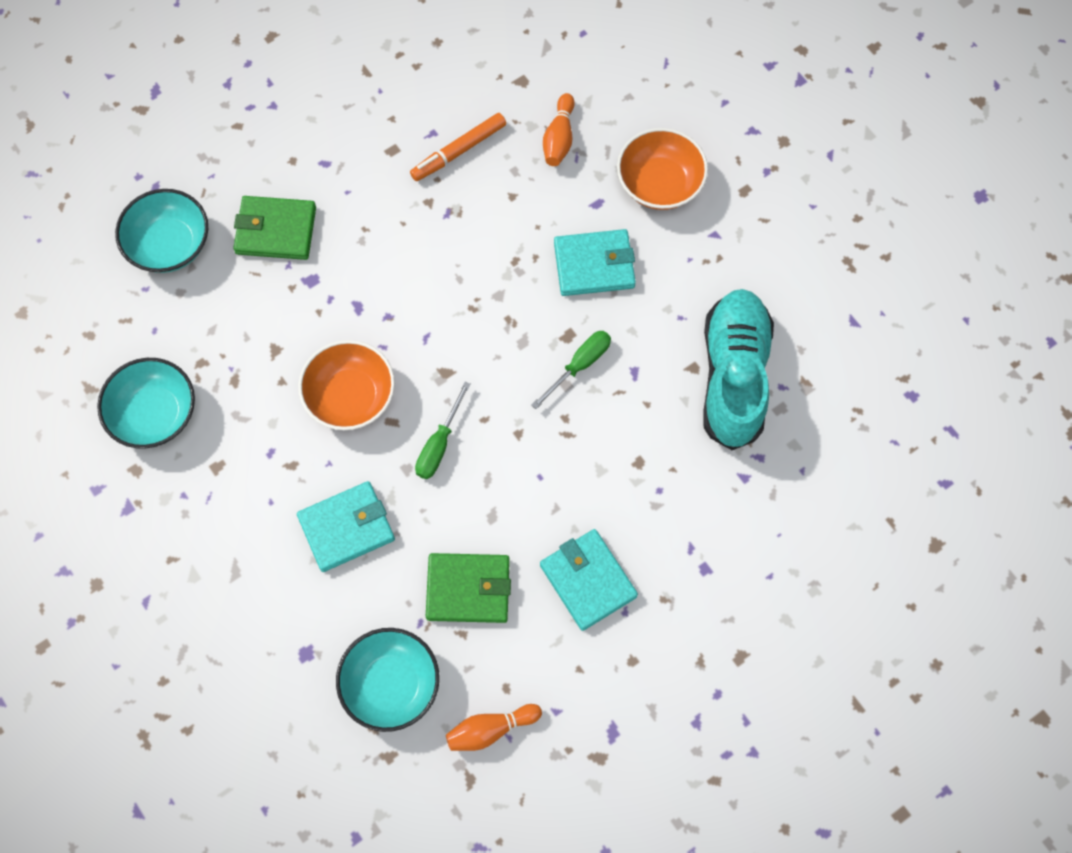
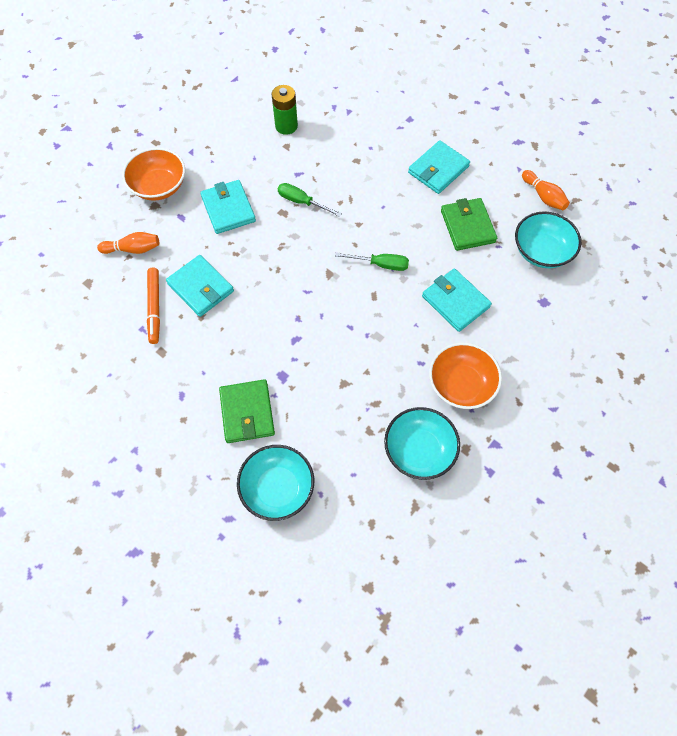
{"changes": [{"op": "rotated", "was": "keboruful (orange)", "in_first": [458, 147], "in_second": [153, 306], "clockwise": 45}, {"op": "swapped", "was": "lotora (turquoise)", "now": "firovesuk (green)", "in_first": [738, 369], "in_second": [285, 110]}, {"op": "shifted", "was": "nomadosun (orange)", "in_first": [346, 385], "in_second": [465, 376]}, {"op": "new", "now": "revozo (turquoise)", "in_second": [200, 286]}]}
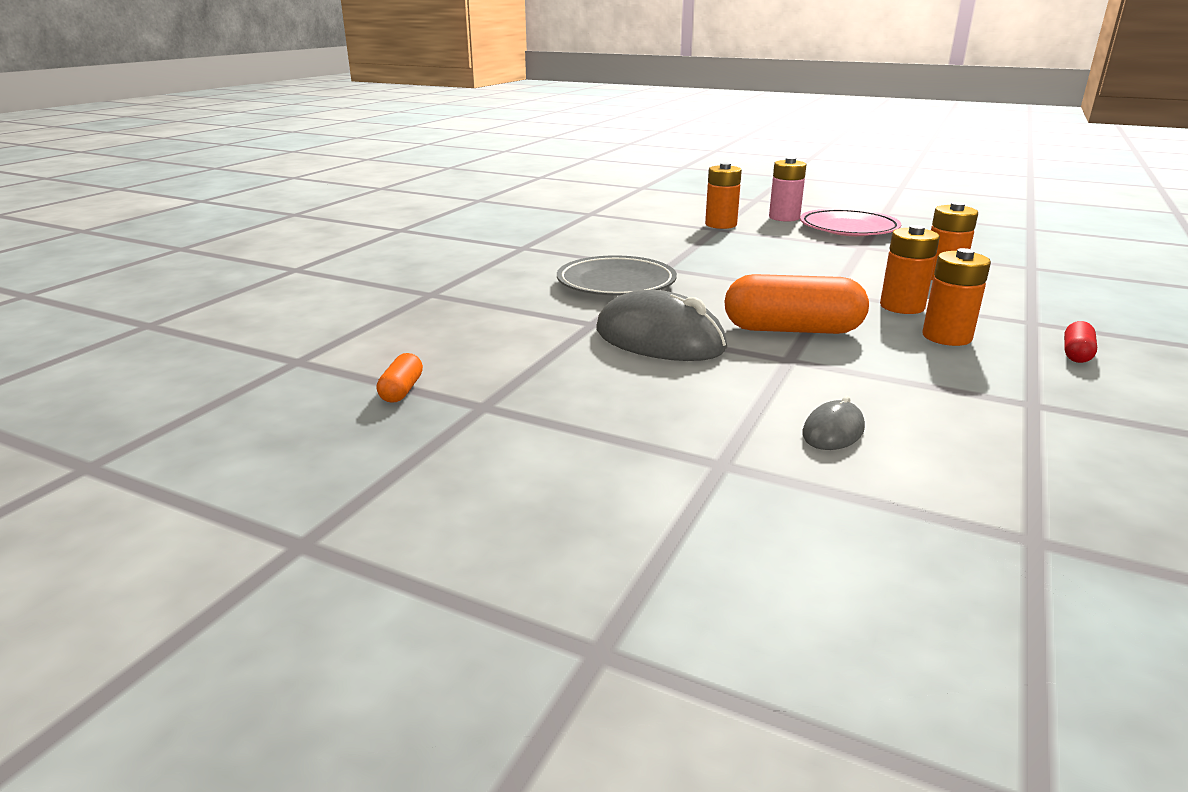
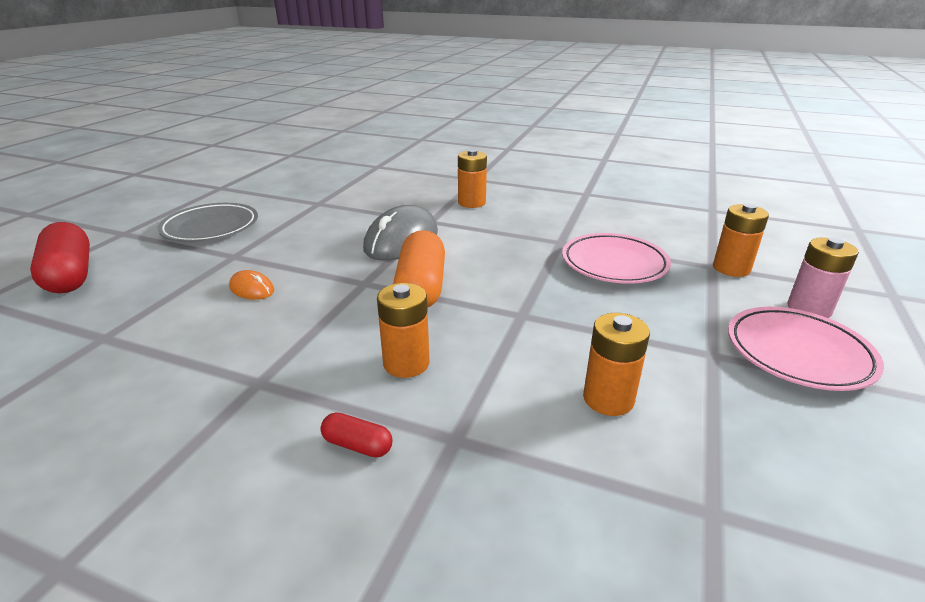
{"changes": [{"op": "shifted", "was": "firovesuk (orange)", "in_first": [910, 269], "in_second": [472, 178]}, {"op": "shifted", "was": "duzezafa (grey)", "in_first": [617, 275], "in_second": [208, 222]}, {"op": "gone", "was": "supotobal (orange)", "in_first": [400, 378]}, {"op": "repainted", "was": "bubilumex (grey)", "now": "bubilumex (orange)", "in_first": [833, 423], "in_second": [251, 285]}, {"op": "new", "now": "supotobal (red)", "in_second": [60, 257]}, {"op": "new", "now": "duzezafa (pink)", "in_second": [616, 258]}]}
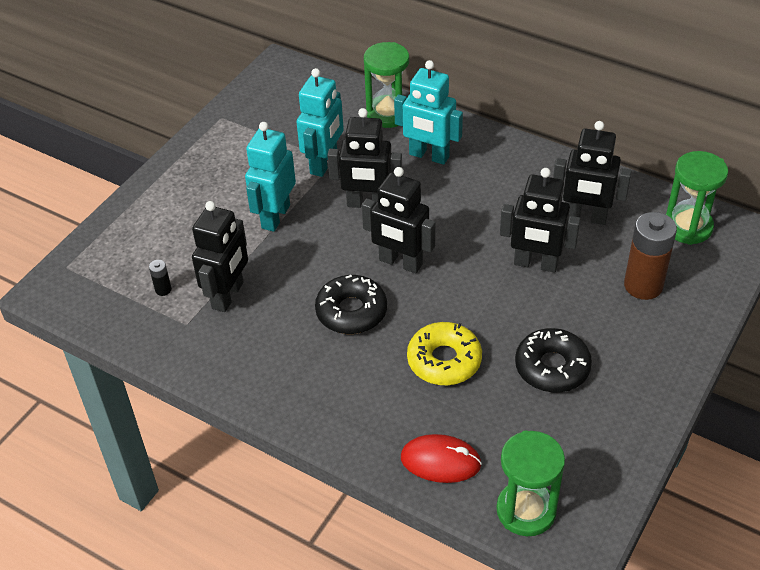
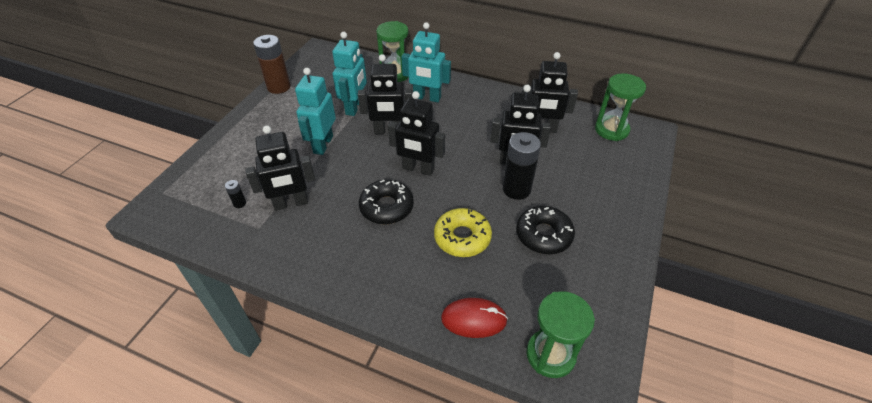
{"changes": [{"op": "rotated", "was": "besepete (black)", "in_first": [220, 256], "in_second": [280, 168], "clockwise": 60}, {"op": "shifted", "was": "firovesuk (brown)", "in_first": [650, 256], "in_second": [272, 64]}, {"op": "new", "now": "firovesuk (black)", "in_second": [522, 166]}]}
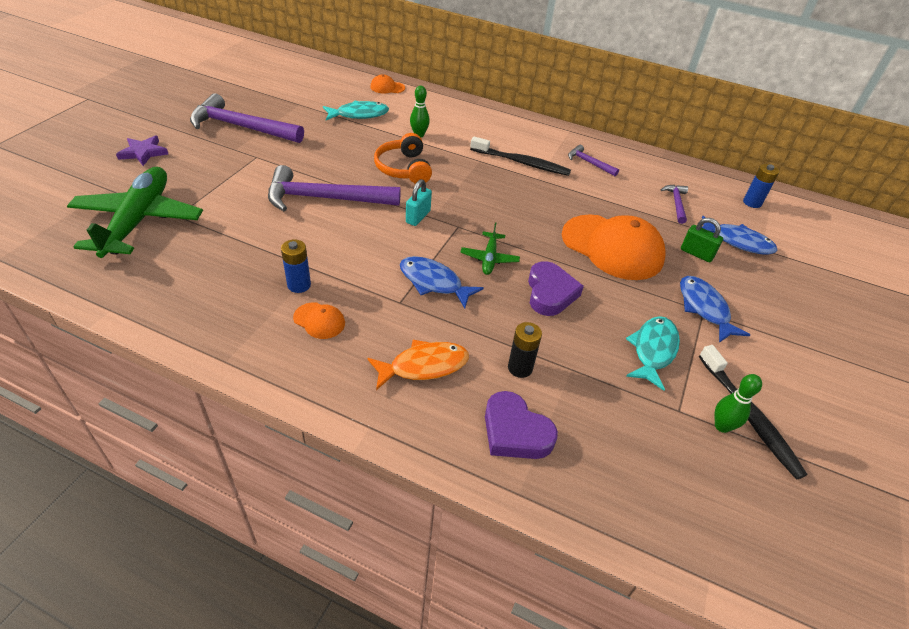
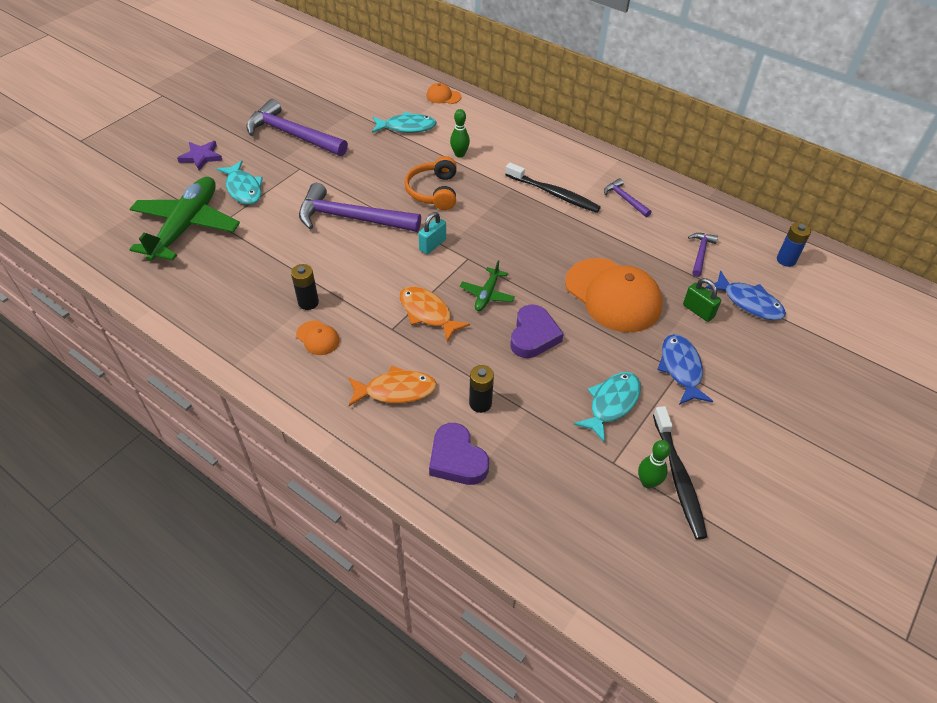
{"changes": [{"op": "repainted", "was": "firovesuk (blue)", "now": "firovesuk (black)", "in_first": [296, 266], "in_second": [305, 287]}, {"op": "repainted", "was": "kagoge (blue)", "now": "kagoge (orange)", "in_first": [442, 282], "in_second": [434, 314]}, {"op": "new", "now": "kagoge (turquoise)", "in_second": [240, 182]}]}
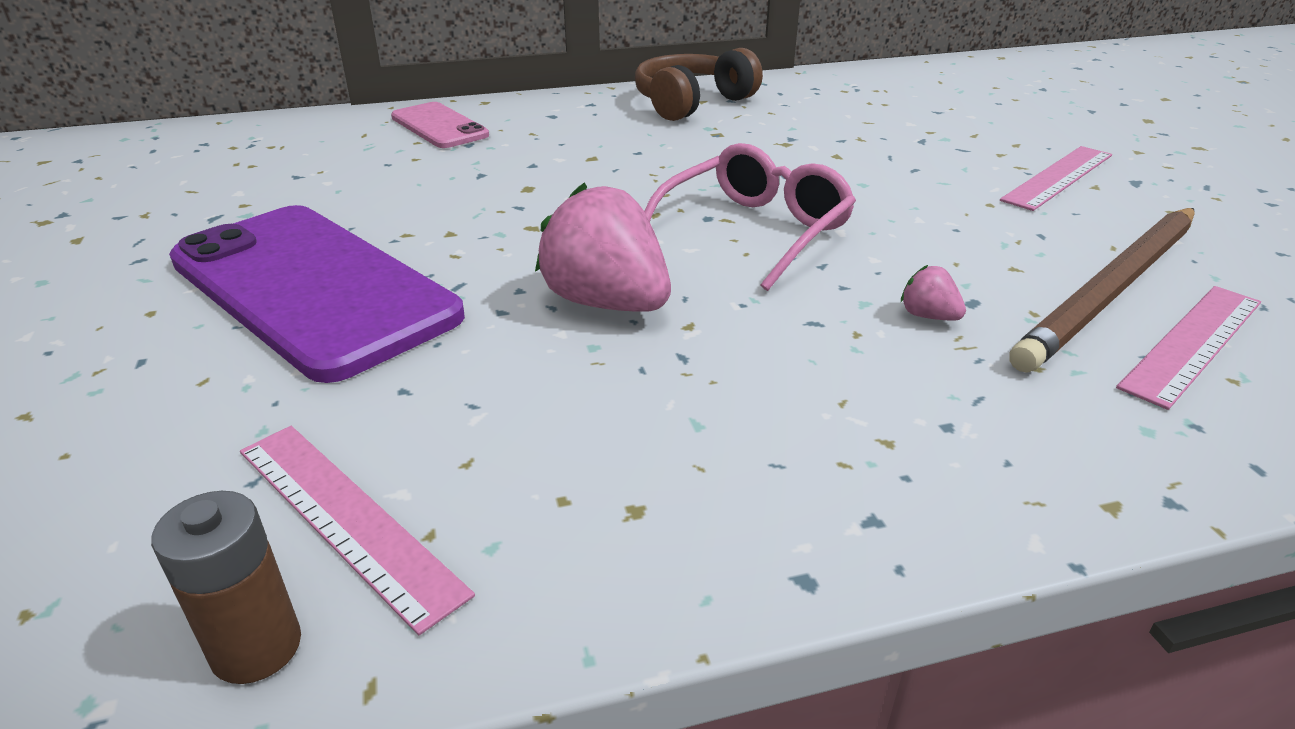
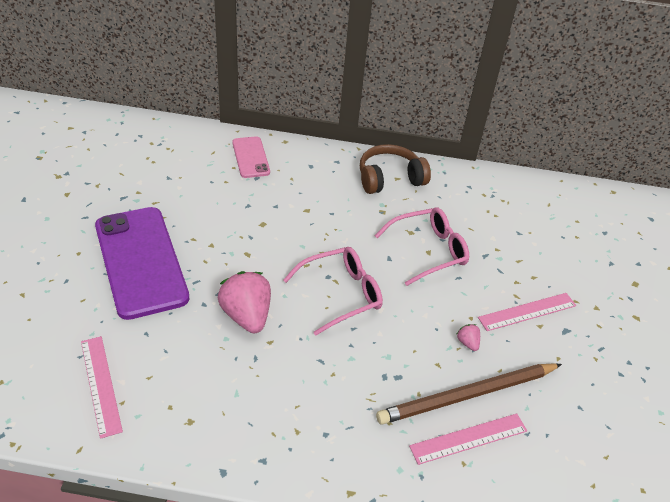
{"changes": [{"op": "shifted", "was": "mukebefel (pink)", "in_first": [933, 293], "in_second": [468, 337]}, {"op": "gone", "was": "firovesuk (brown)", "in_first": [226, 587]}, {"op": "new", "now": "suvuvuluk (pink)", "in_second": [422, 247]}]}
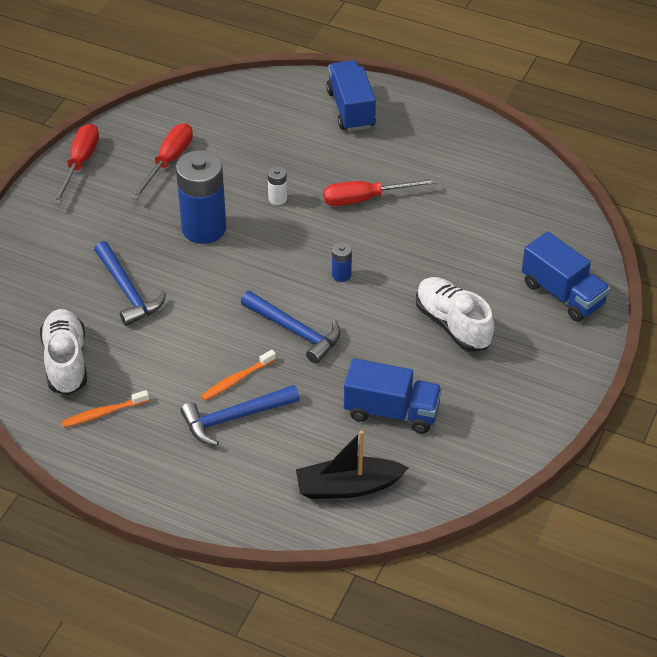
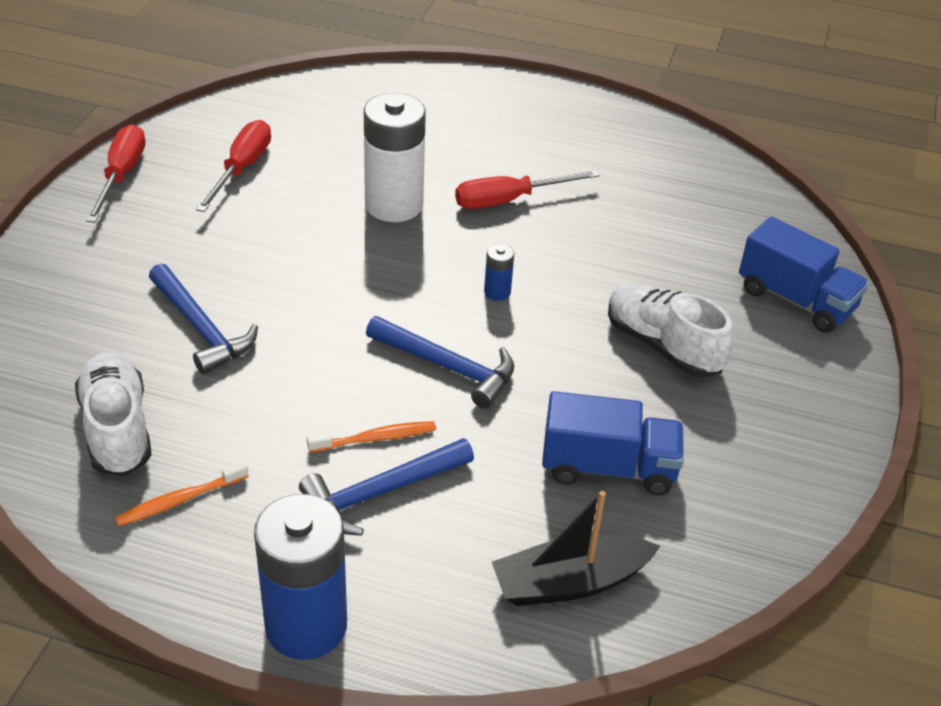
{"changes": [{"op": "gone", "was": "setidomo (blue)", "in_first": [351, 95]}, {"op": "shifted", "was": "firovesuk (blue)", "in_first": [201, 197], "in_second": [300, 577]}, {"op": "scaled", "was": "firovesuk (white)", "in_first": [277, 185], "in_second": [395, 157], "ratio": 2.34}, {"op": "rotated", "was": "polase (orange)", "in_first": [238, 375], "in_second": [371, 436], "clockwise": -150}]}
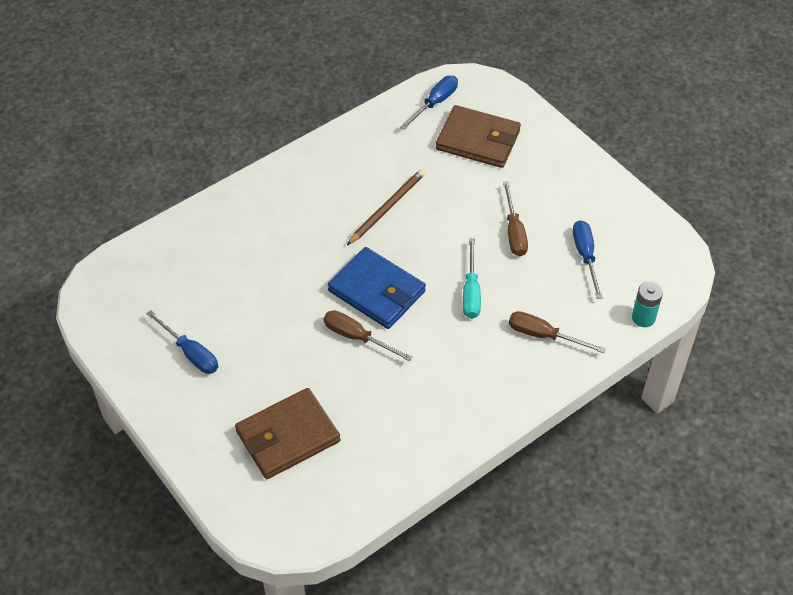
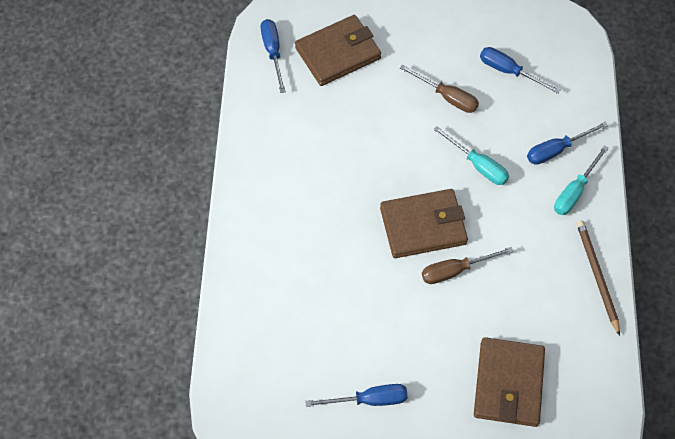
{"changes": [{"op": "shifted", "was": "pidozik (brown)", "in_first": [386, 207], "in_second": [598, 278]}, {"op": "repainted", "was": "revozo (blue)", "now": "revozo (brown)", "in_first": [377, 288], "in_second": [424, 223]}, {"op": "gone", "was": "firovesuk (turquoise)", "in_first": [647, 304]}, {"op": "repainted", "was": "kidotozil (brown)", "now": "kidotozil (blue)", "in_first": [557, 332], "in_second": [567, 143]}, {"op": "new", "now": "kidotozil (turquoise)", "in_second": [581, 180]}]}
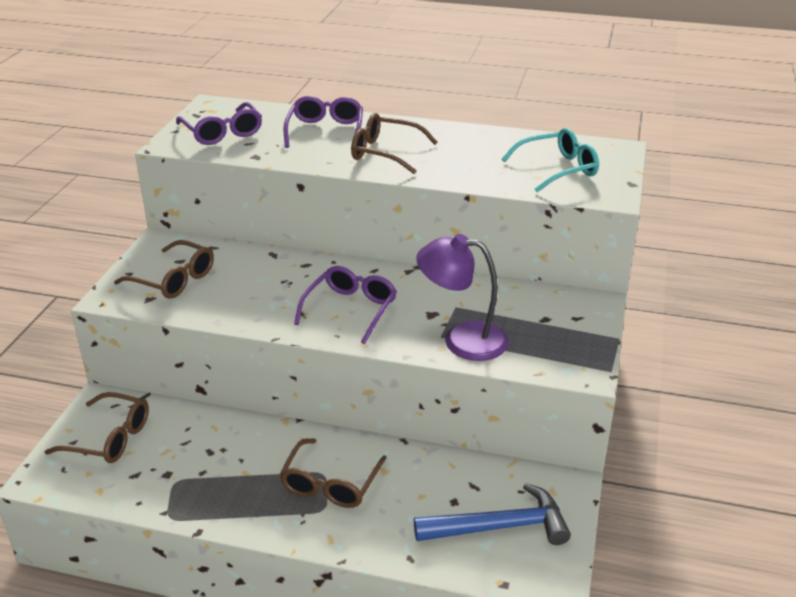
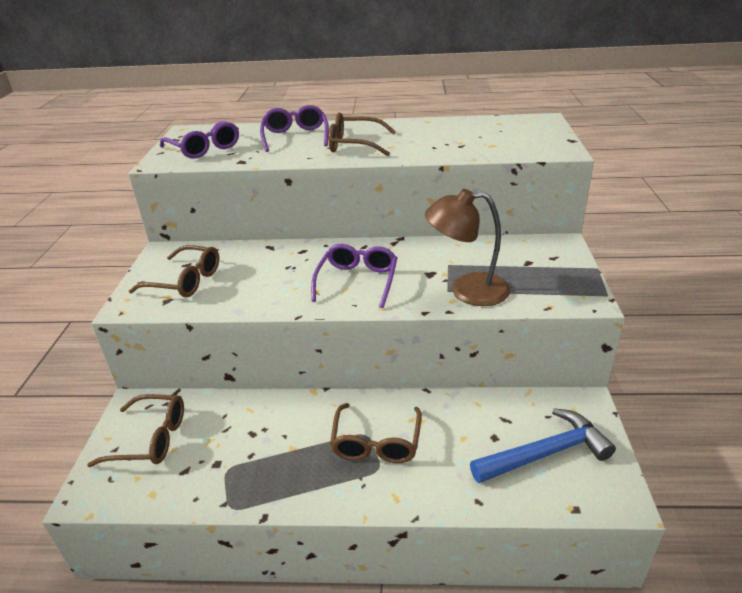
{"changes": [{"op": "gone", "was": "suvuvuluk (turquoise)", "in_first": [550, 160]}, {"op": "repainted", "was": "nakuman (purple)", "now": "nakuman (brown)", "in_first": [462, 297], "in_second": [467, 247]}]}
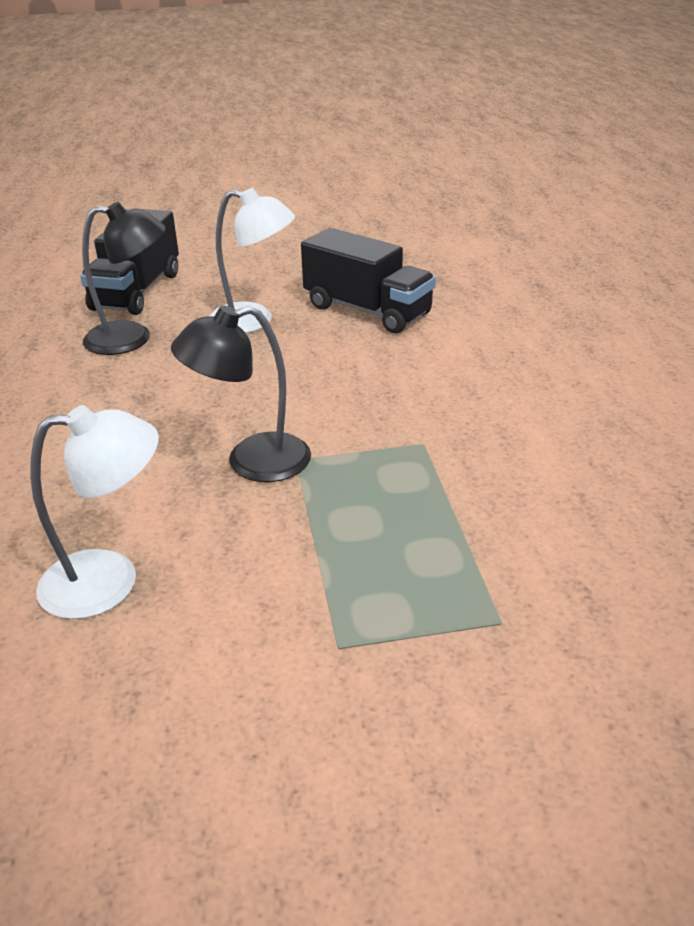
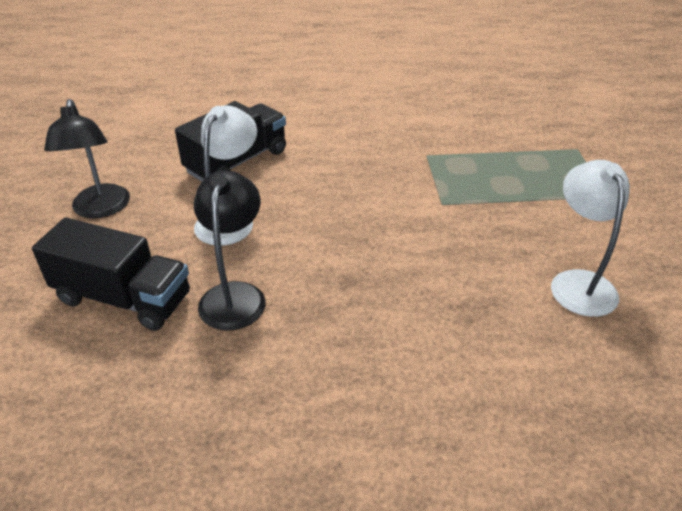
{"changes": [{"op": "shifted", "was": "nakuman (black)", "in_first": [241, 394], "in_second": [87, 158]}]}
